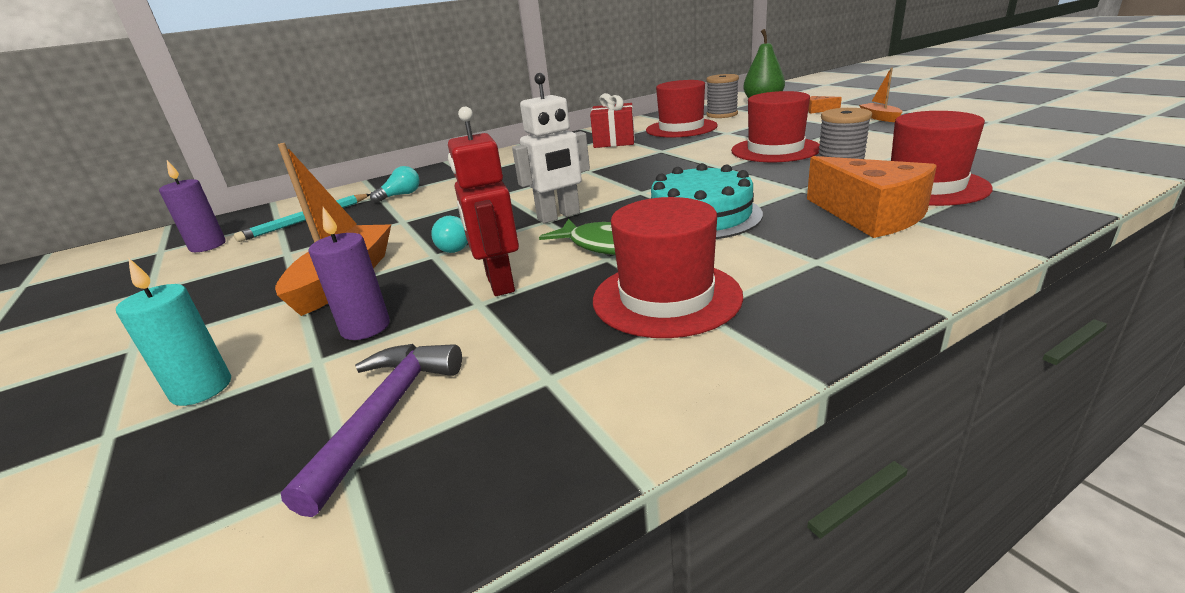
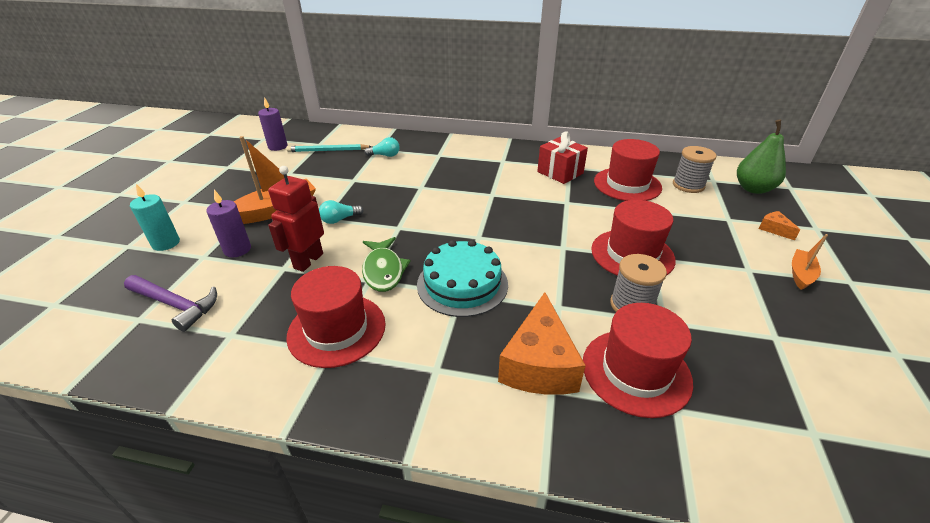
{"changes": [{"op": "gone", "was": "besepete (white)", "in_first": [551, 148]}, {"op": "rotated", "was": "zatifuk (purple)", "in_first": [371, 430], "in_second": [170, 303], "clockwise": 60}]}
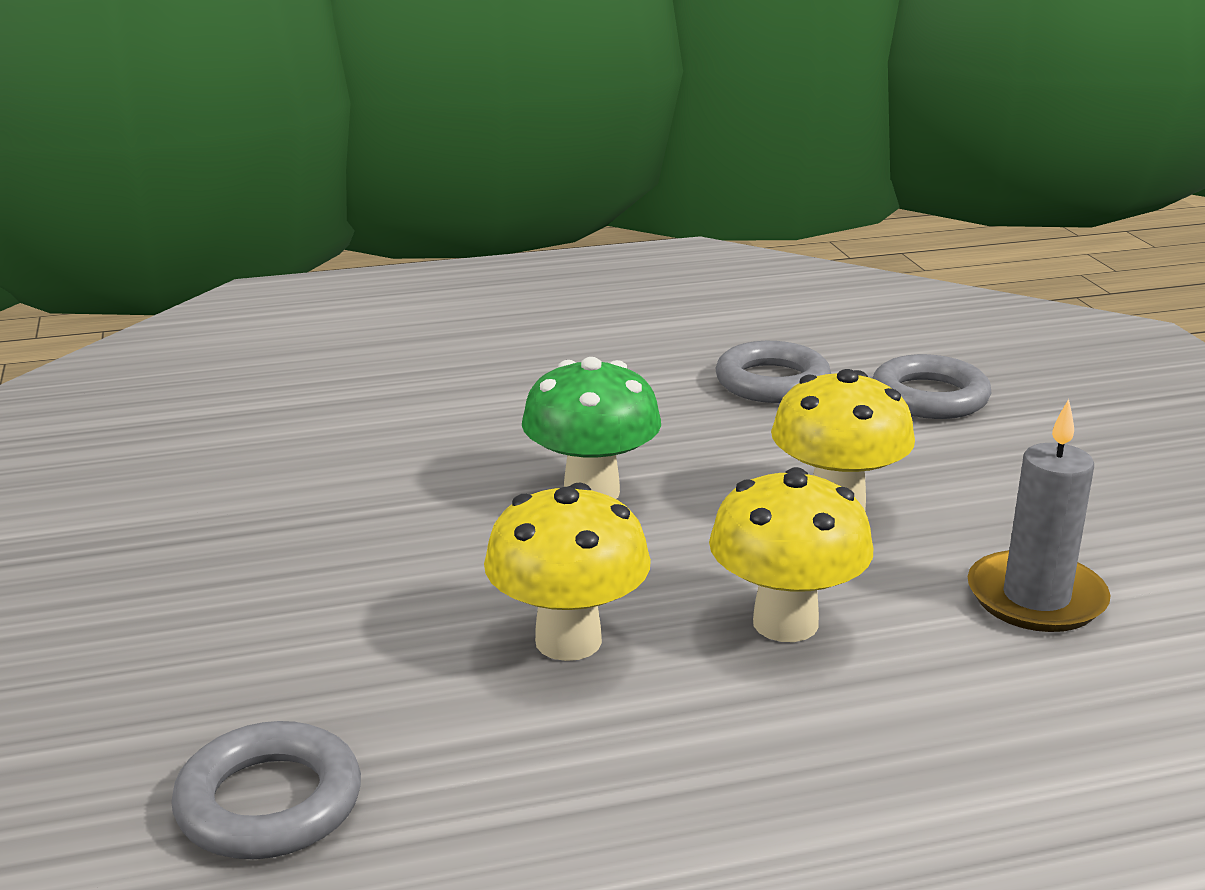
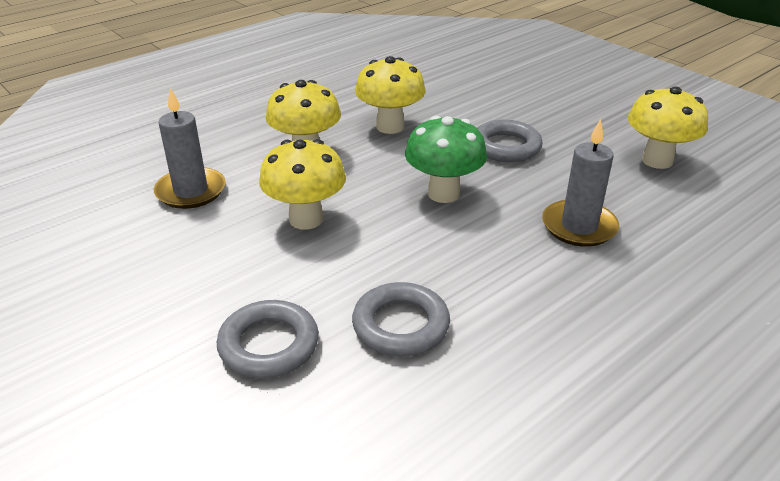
{"changes": [{"op": "shifted", "was": "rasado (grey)", "in_first": [266, 790], "in_second": [510, 141]}, {"op": "new", "now": "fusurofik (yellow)", "in_second": [668, 128]}, {"op": "new", "now": "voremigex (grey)", "in_second": [580, 183]}]}
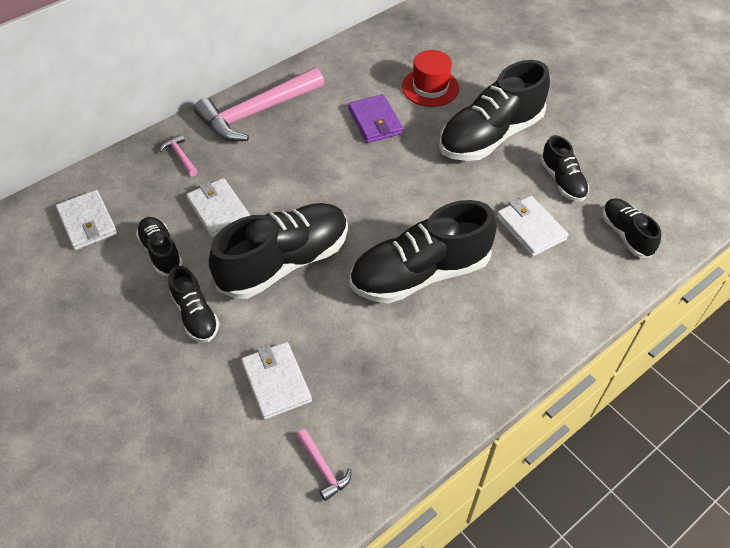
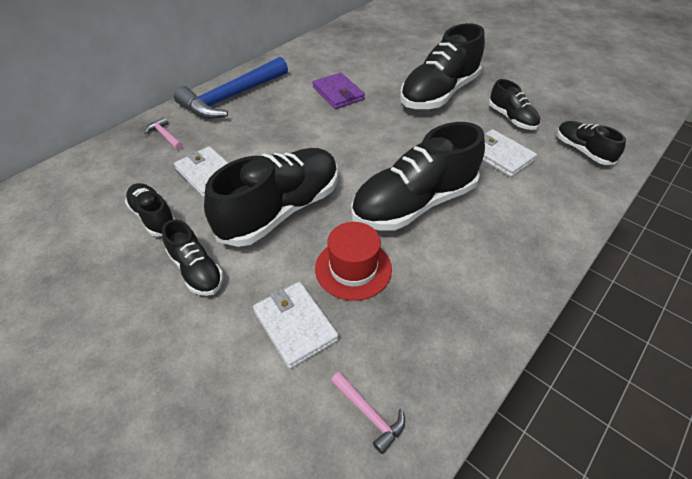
{"changes": [{"op": "shifted", "was": "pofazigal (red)", "in_first": [430, 78], "in_second": [353, 261]}, {"op": "repainted", "was": "zatifuk (pink)", "now": "zatifuk (blue)", "in_first": [259, 104], "in_second": [231, 88]}, {"op": "gone", "was": "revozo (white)", "in_first": [86, 220]}]}
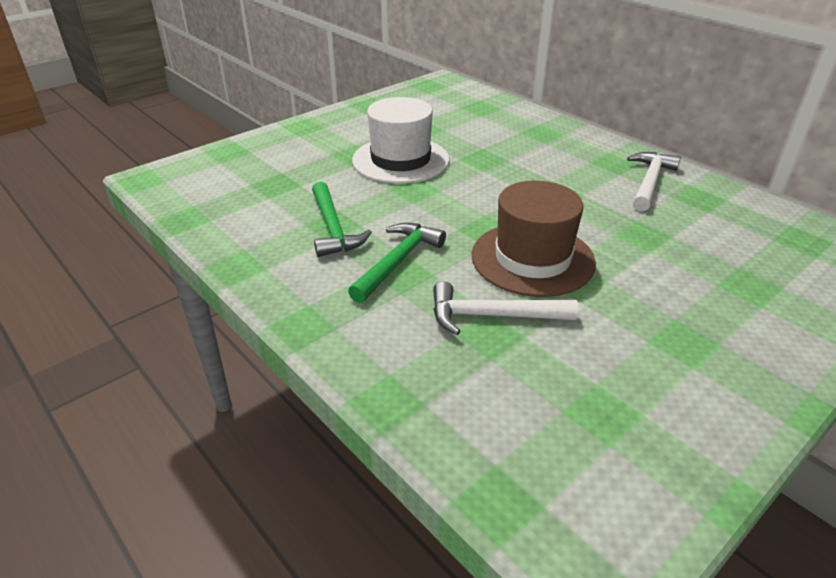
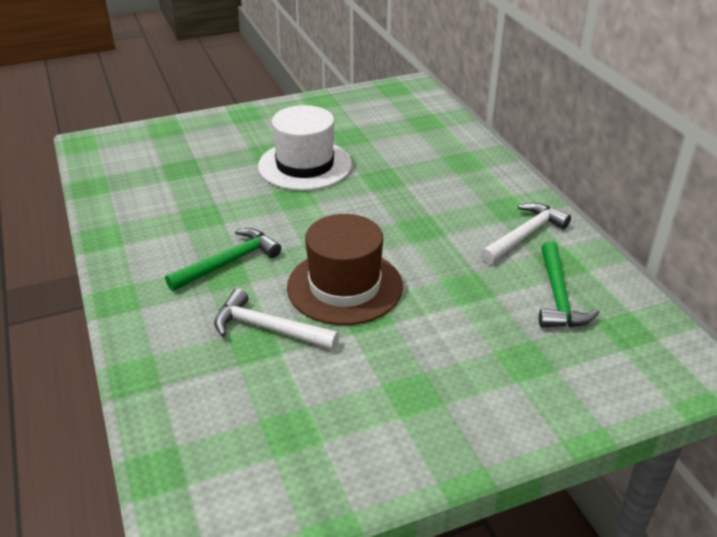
{"changes": [{"op": "shifted", "was": "zatifuk (green)", "in_first": [342, 219], "in_second": [569, 284]}]}
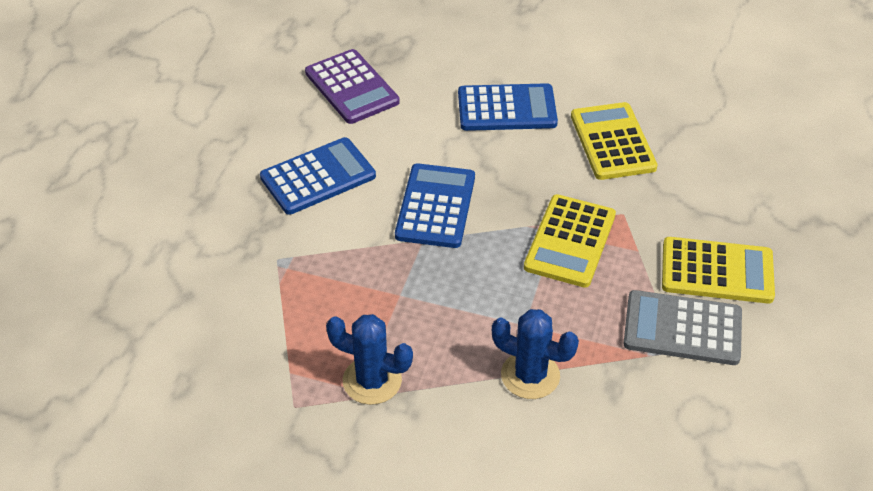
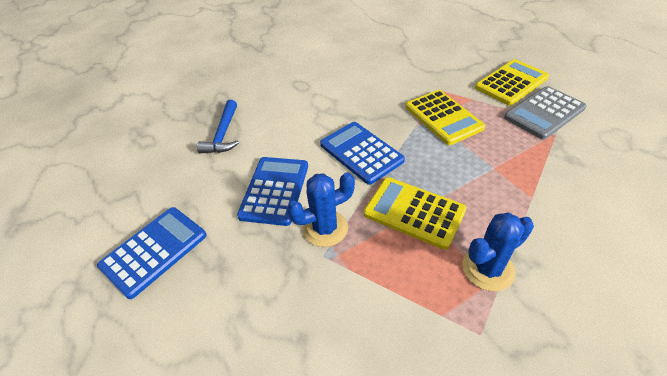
{"changes": [{"op": "swapped", "was": "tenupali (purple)", "now": "zatifuk (blue)", "in_first": [352, 86], "in_second": [218, 126]}, {"op": "shifted", "was": "tenupali (blue)", "in_first": [508, 107], "in_second": [152, 253]}, {"op": "shifted", "was": "tenupali (yellow)", "in_first": [614, 141], "in_second": [415, 213]}, {"op": "shifted", "was": "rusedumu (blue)", "in_first": [535, 354], "in_second": [321, 209]}]}
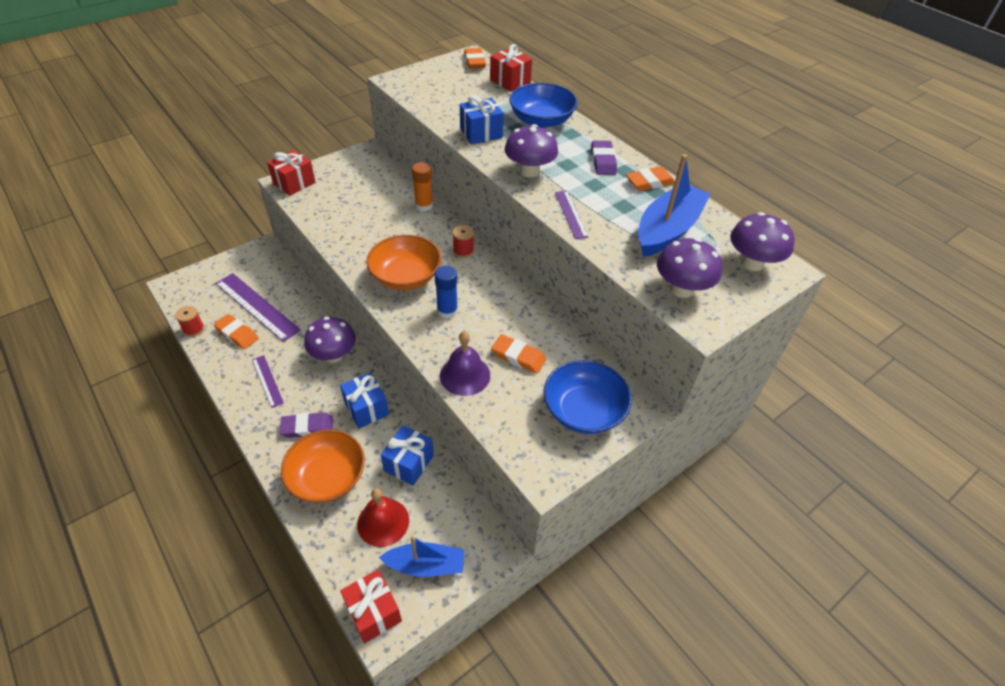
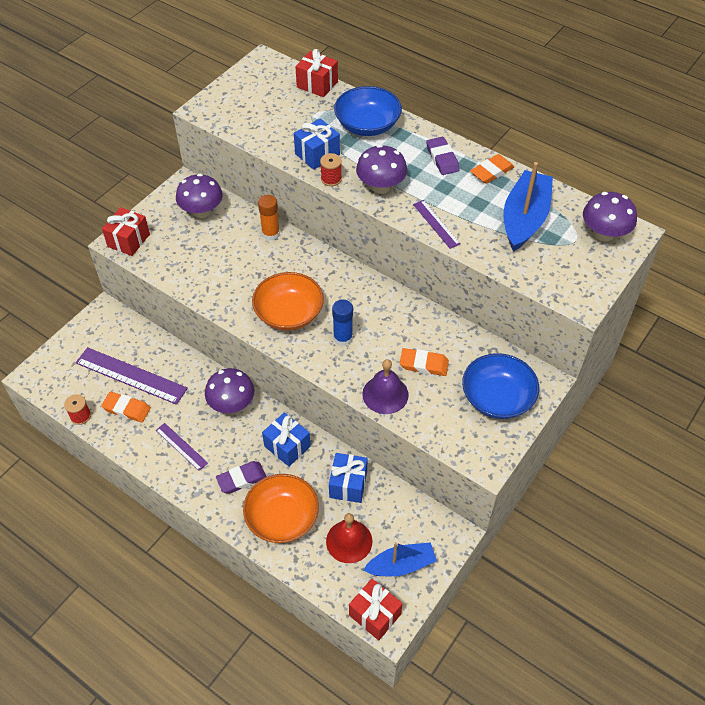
{"changes": [{"op": "gone", "was": "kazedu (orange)", "in_first": [475, 58]}, {"op": "shifted", "was": "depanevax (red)", "in_first": [463, 241], "in_second": [331, 169]}, {"op": "shifted", "was": "fusurofik (purple)", "in_first": [689, 268], "in_second": [199, 196]}]}
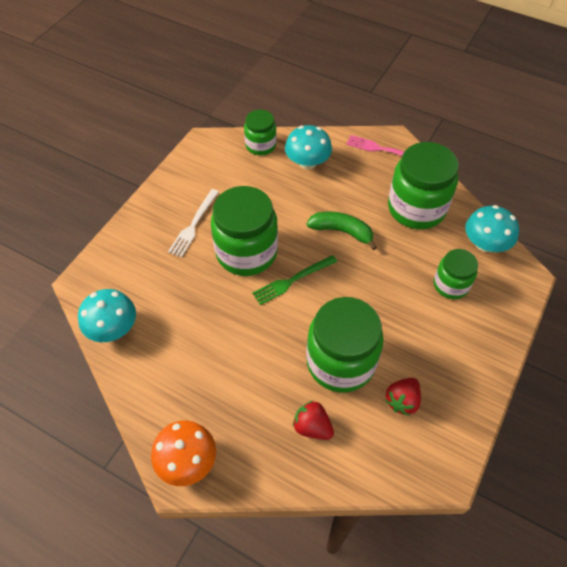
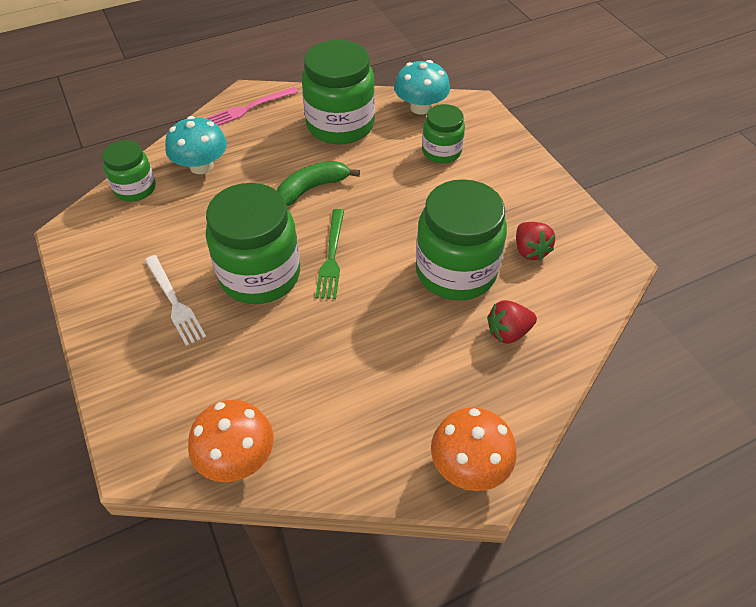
{"changes": [{"op": "repainted", "was": "fusurofik (turquoise)", "now": "fusurofik (orange)", "in_first": [107, 315], "in_second": [231, 441]}]}
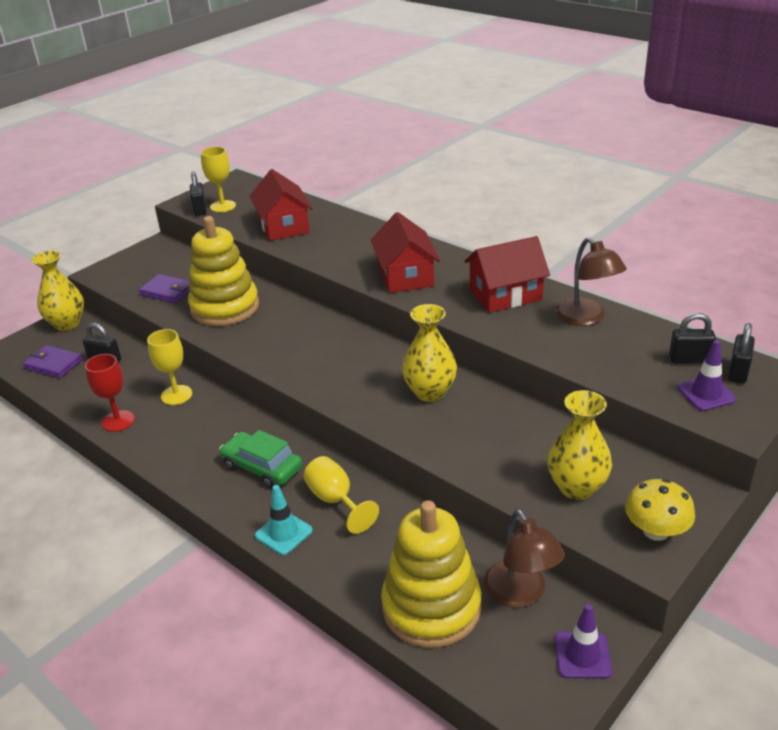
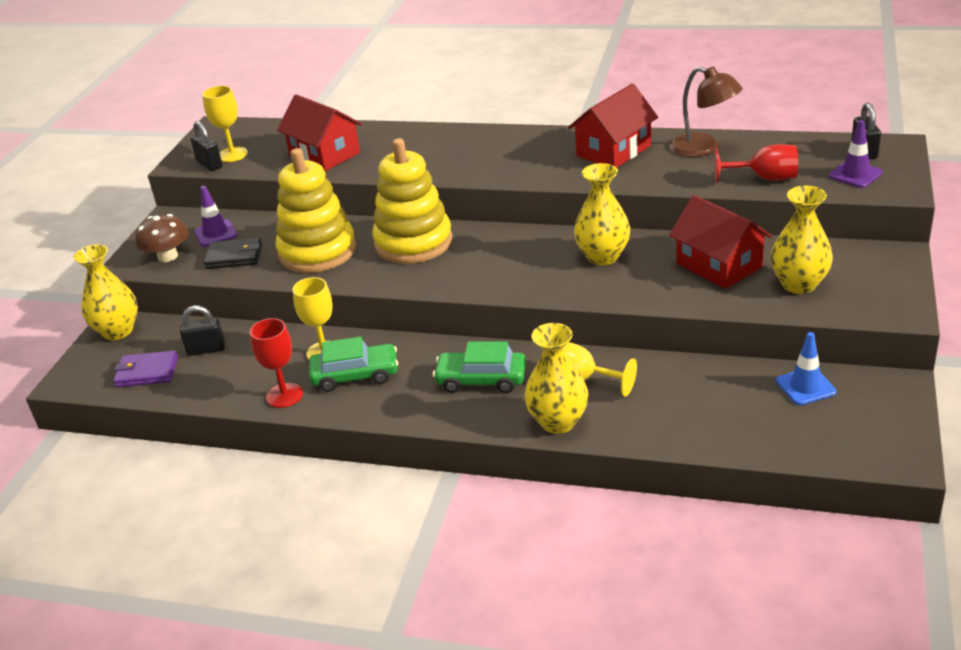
{"changes": [{"op": "shifted", "was": "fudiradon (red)", "in_first": [405, 252], "in_second": [720, 242]}, {"op": "repainted", "was": "revozo (purple)", "now": "revozo (black)", "in_first": [164, 288], "in_second": [233, 253]}, {"op": "gone", "was": "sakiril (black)", "in_first": [692, 338]}, {"op": "gone", "was": "fusurofik (yellow)", "in_first": [660, 510]}, {"op": "swapped", "was": "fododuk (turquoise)", "now": "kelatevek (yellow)", "in_first": [284, 520], "in_second": [556, 378]}, {"op": "shifted", "was": "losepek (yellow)", "in_first": [431, 574], "in_second": [412, 201]}, {"op": "swapped", "was": "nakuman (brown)", "now": "fododuk (blue)", "in_first": [524, 558], "in_second": [806, 368]}, {"op": "shifted", "was": "fododuk (purple)", "in_first": [583, 641], "in_second": [215, 216]}, {"op": "new", "now": "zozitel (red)", "in_second": [756, 163]}, {"op": "new", "now": "fusurofik (brown)", "in_second": [161, 238]}, {"op": "new", "now": "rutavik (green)", "in_second": [353, 364]}]}
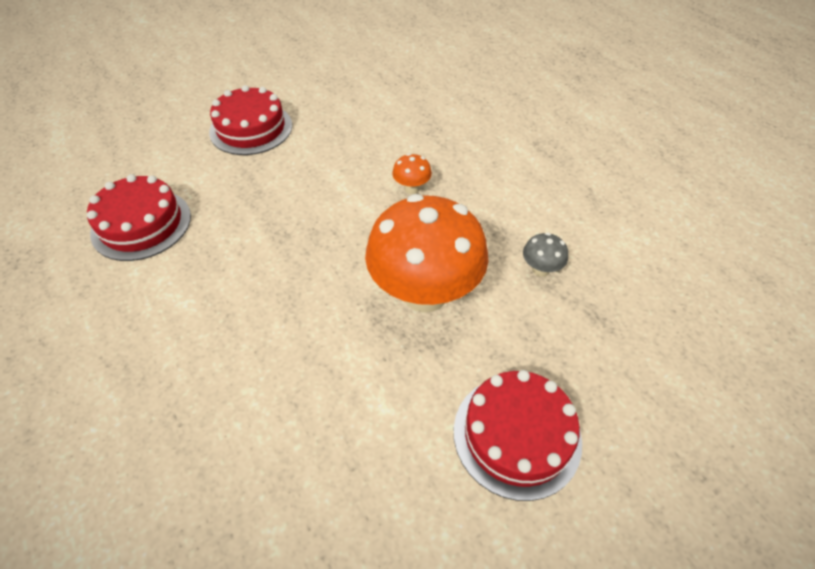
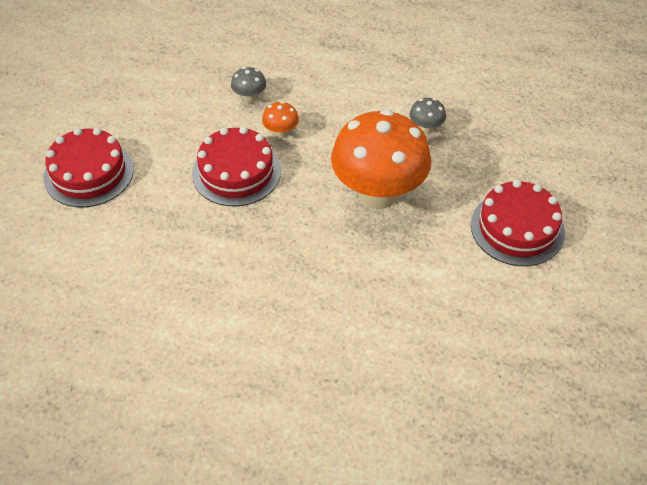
{"changes": [{"op": "shifted", "was": "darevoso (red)", "in_first": [139, 217], "in_second": [236, 166]}, {"op": "new", "now": "fusurofik (grey)", "in_second": [248, 85]}]}
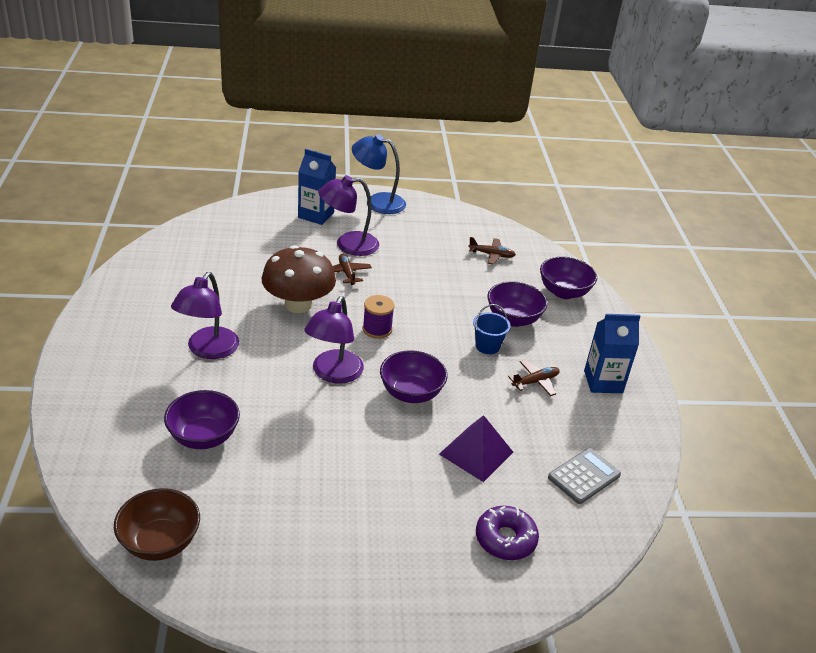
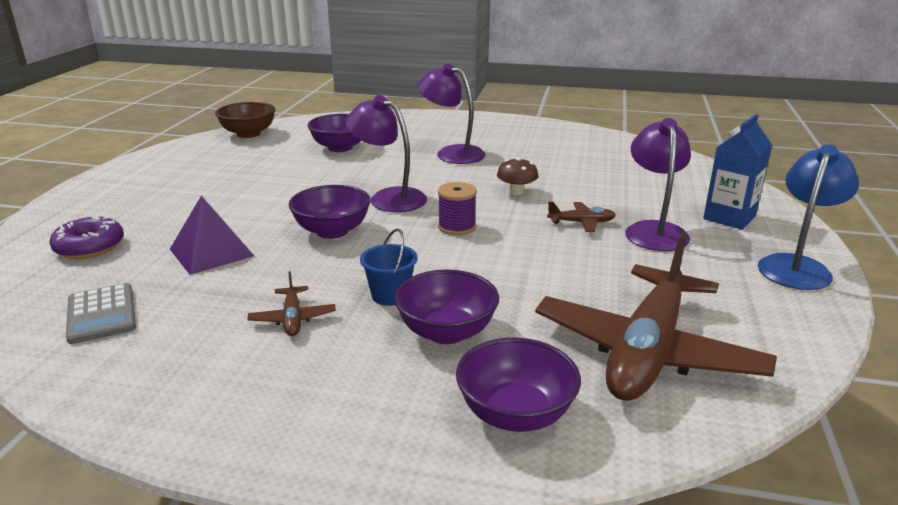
{"changes": [{"op": "scaled", "was": "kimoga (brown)", "in_first": [492, 251], "in_second": [656, 316], "ratio": 2.49}, {"op": "scaled", "was": "fusurofik (brown)", "in_first": [299, 279], "in_second": [517, 176], "ratio": 0.48}, {"op": "gone", "was": "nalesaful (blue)", "in_first": [612, 353]}]}
